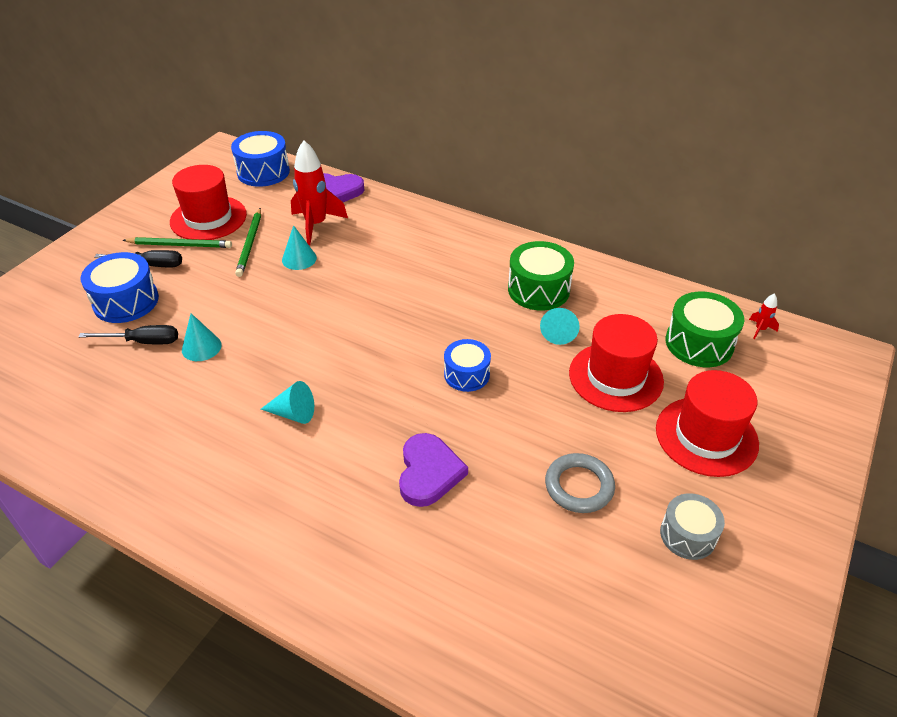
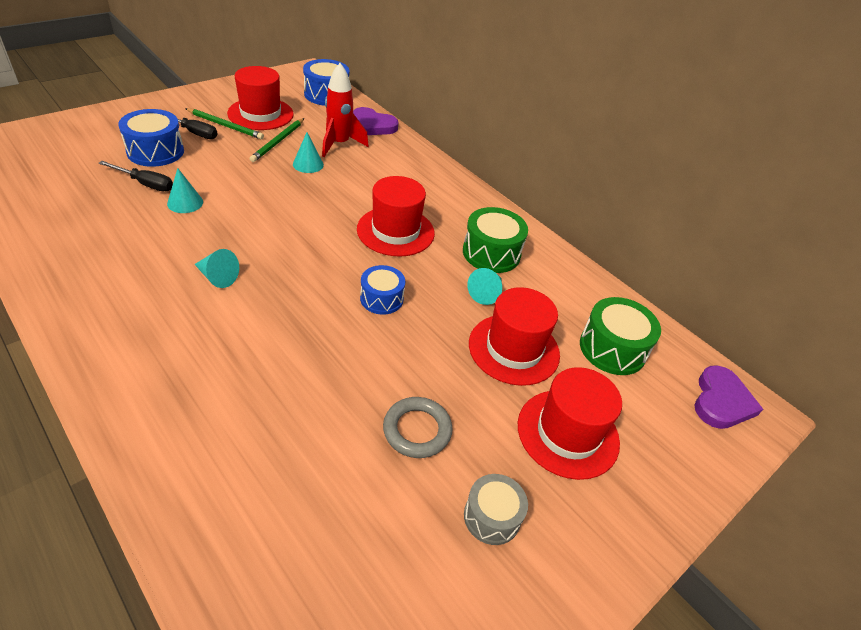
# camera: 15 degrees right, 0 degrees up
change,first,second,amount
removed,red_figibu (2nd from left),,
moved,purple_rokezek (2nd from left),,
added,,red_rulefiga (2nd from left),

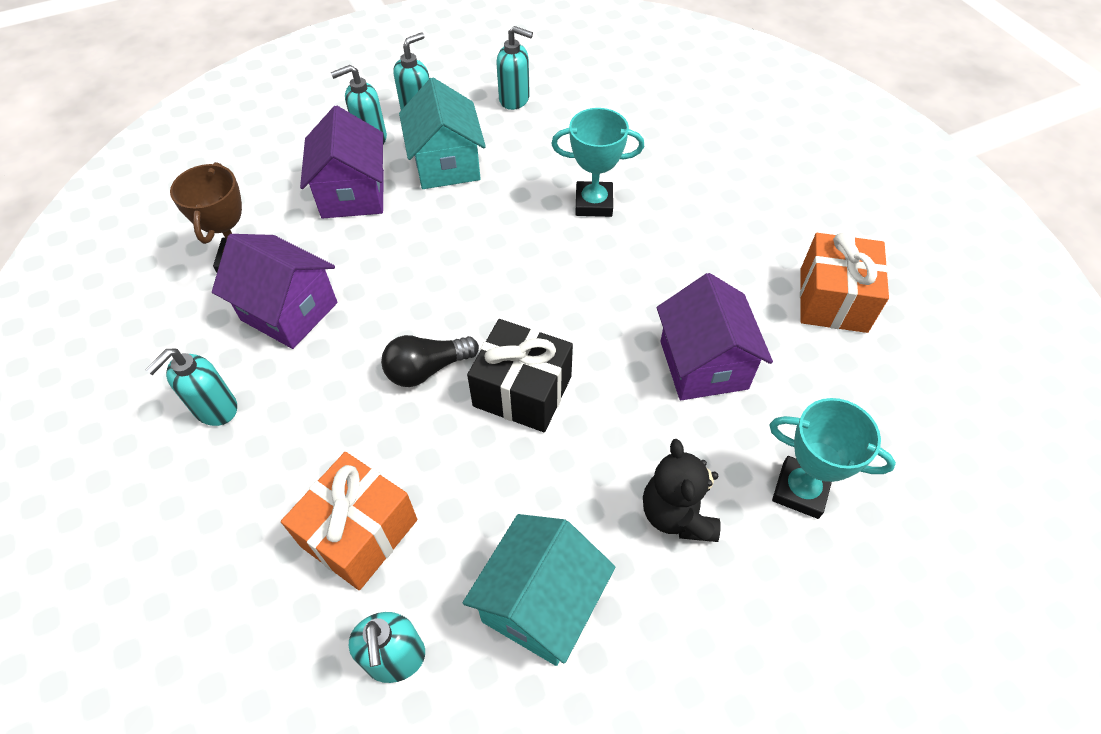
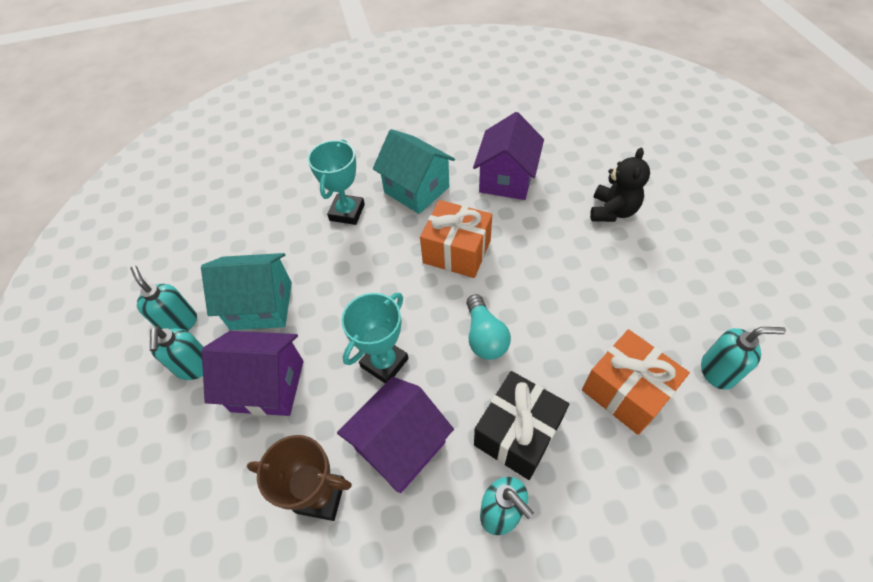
# camera: 75 degrees left, 0 degrees up
change,first,second,amount
removed,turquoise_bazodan (5th from left),,
moved,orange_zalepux (2nd from left in the first image),orange_zalepux (1st from left),
turned,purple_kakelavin (3rd from left),,75 degrees counterclockwise
moved,black_zalepux,,
recoloured,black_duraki,turquoise_duraki,
moved,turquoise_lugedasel (2nd from left),,
turned,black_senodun,,75 degrees counterclockwise
moved,turquoise_kakelavin (2nd from left),,

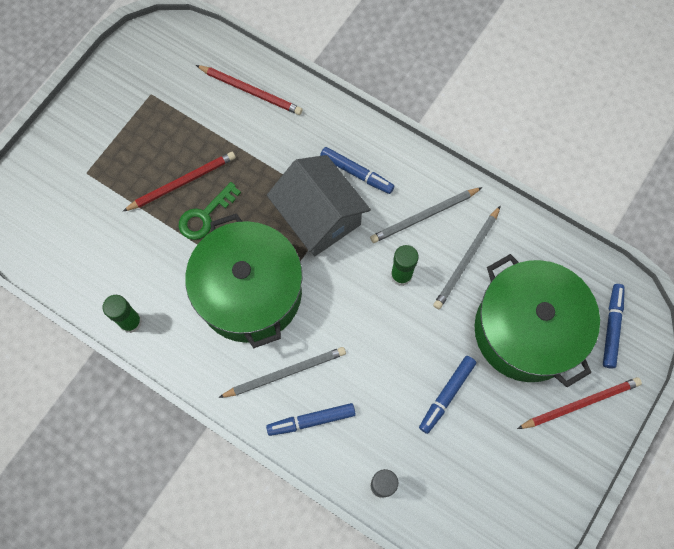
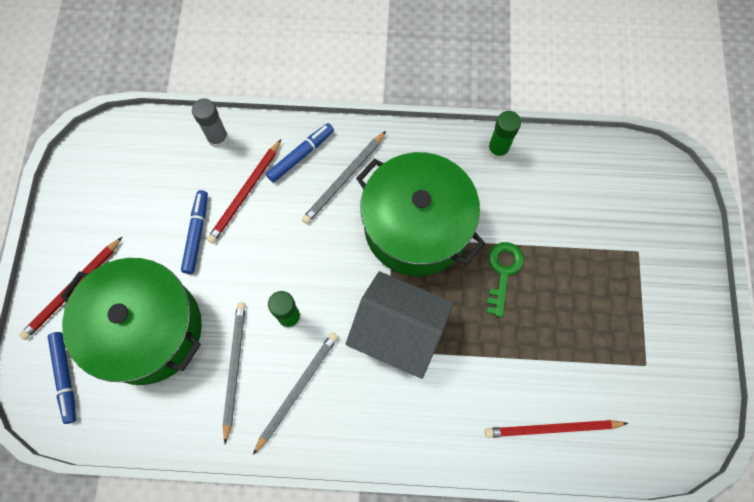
# camera: 150 degrees right, 0 degrees up
change,first,second,amount
removed,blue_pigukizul (2nd from left),,
moved,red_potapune (1st from left in the first image),red_potapune (2nd from left),

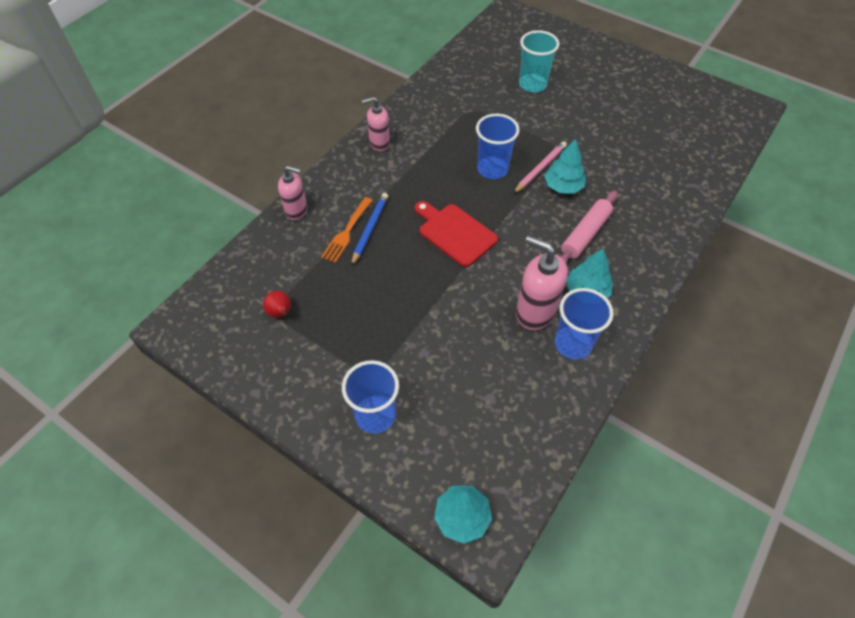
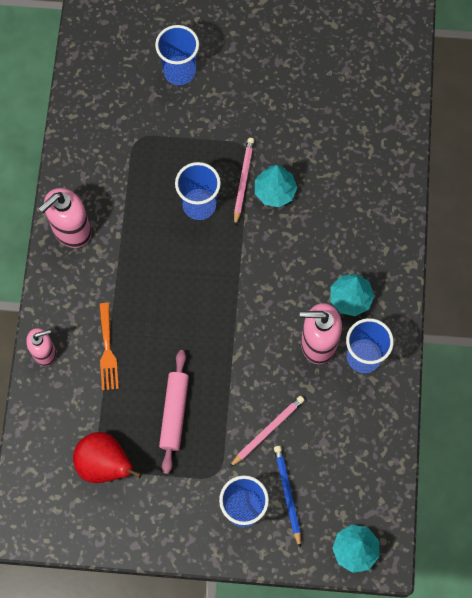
# camera: 30 degrees left, 15 degrees up
change,first,second,amount
recoloured,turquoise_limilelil,blue_limilelil (1st from left),
resized,pink_bazodan (2nd from left),,x1.56
moved,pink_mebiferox,,
moved,blue_potapune,,
removed,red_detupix,,
resized,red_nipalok,,x1.89
added,,pink_potapune (2nd from left),

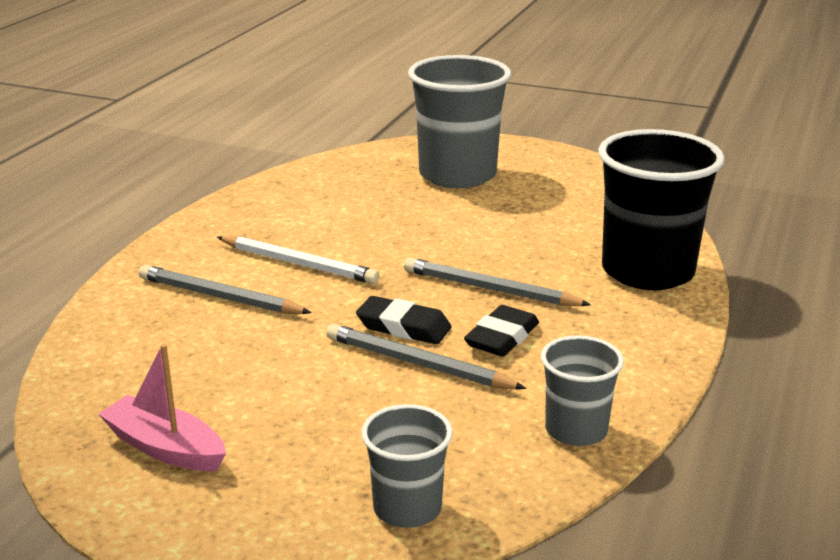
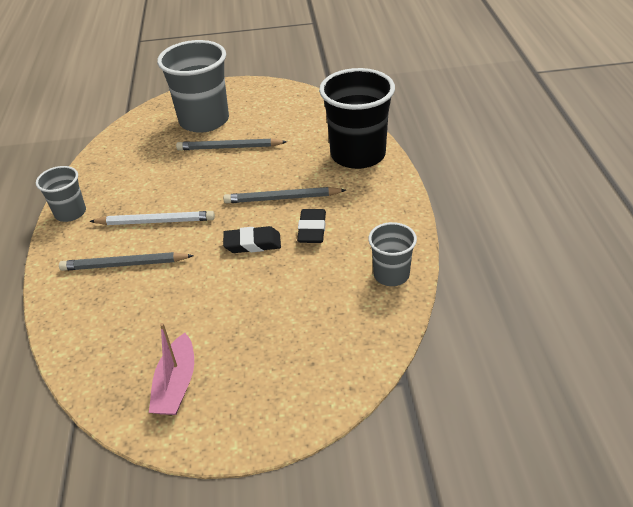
# camera: 25 degrees left, 15 degrees up
change,first,second,amount
moved,grey_potapune (2nd from left),,
turned,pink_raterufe,,90 degrees counterclockwise
moved,grey_limilelil (1st from left),,

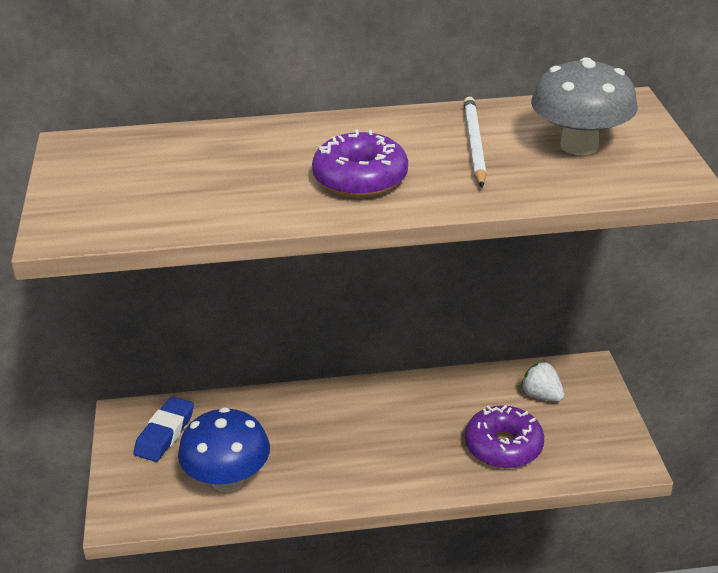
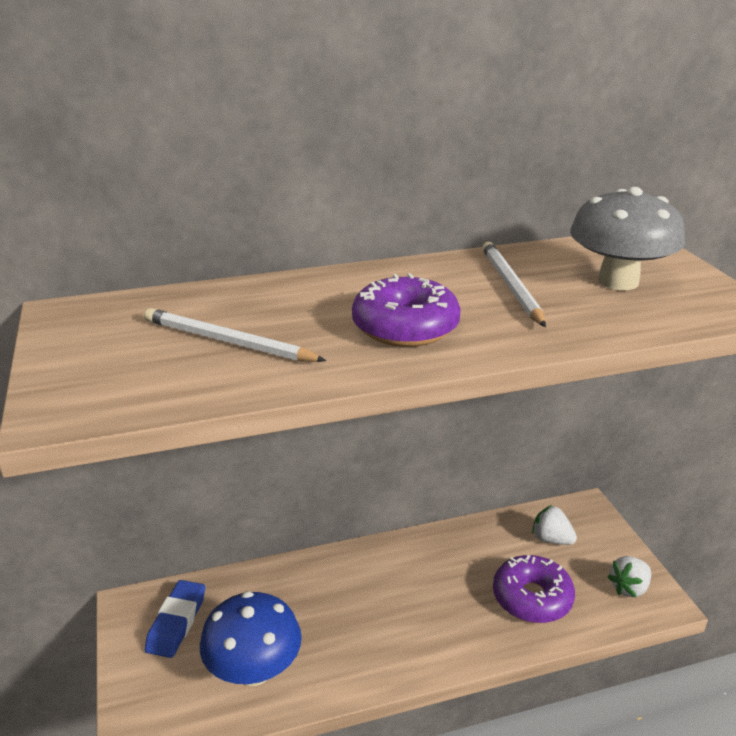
# camera: 10 degrees left, 5 degrees down
change,first,second,amount
added,,white_potapune (1st from left),
added,,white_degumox (2nd from left),

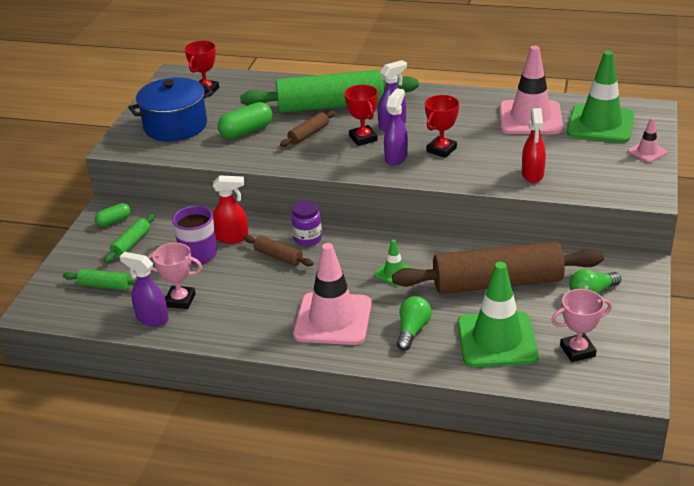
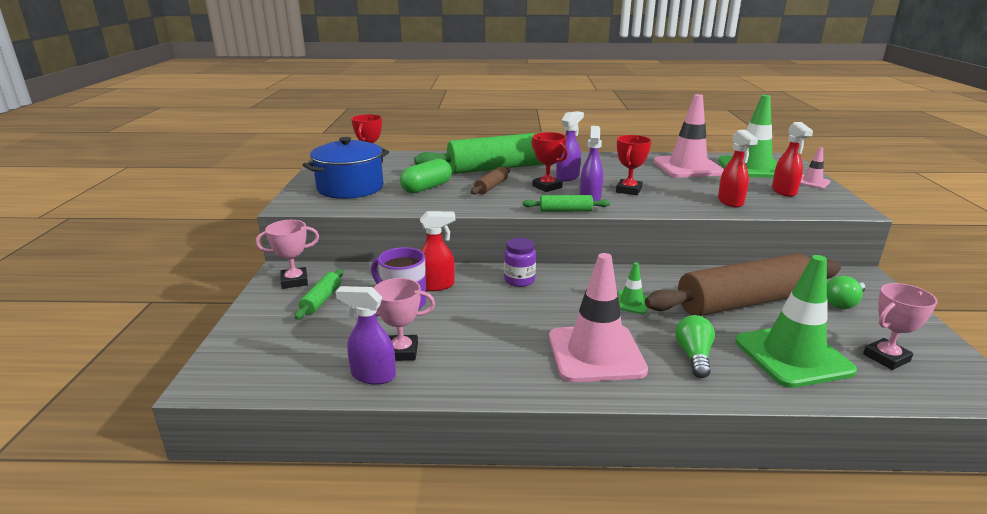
# camera: 15 degrees left, 10 degrees down
change,first,second,amount
replaced,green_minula (1st from left),pink_lugedasel (1st from left),
removed,brown_mebiferox (1st from left),,
moved,green_mebiferox (1st from left in the first image),green_mebiferox (3rd from left),
added,,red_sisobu (3rd from left),

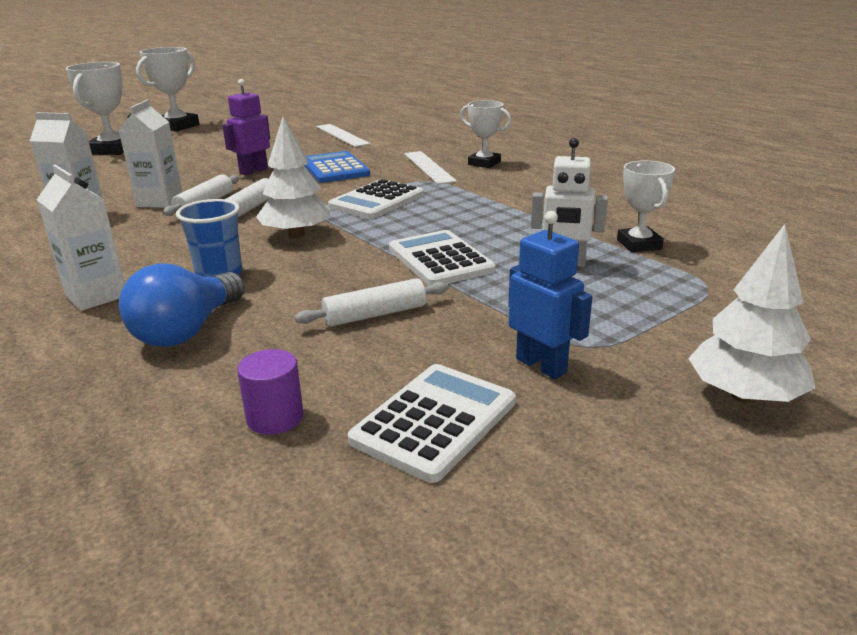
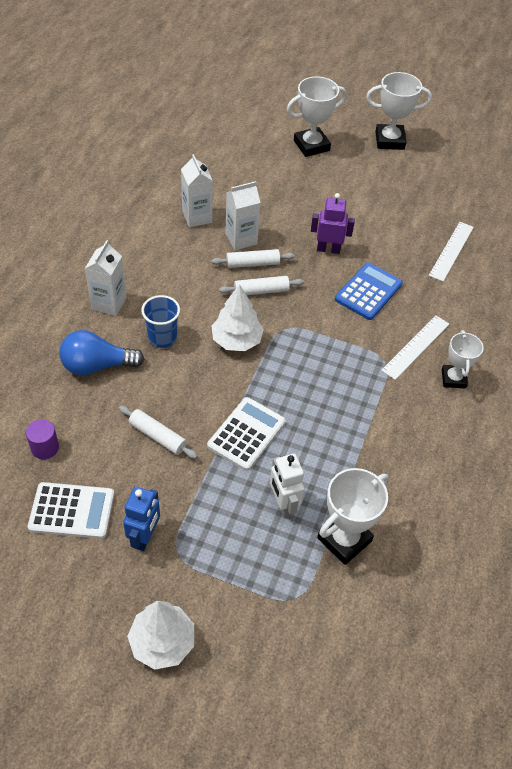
# camera: 55 degrees right, 25 degrees up
change,first,second,amount
resized,white_lugedasel (4th from left in the first image),white_lugedasel (2nd from left),x1.52
removed,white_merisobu (1st from left),,

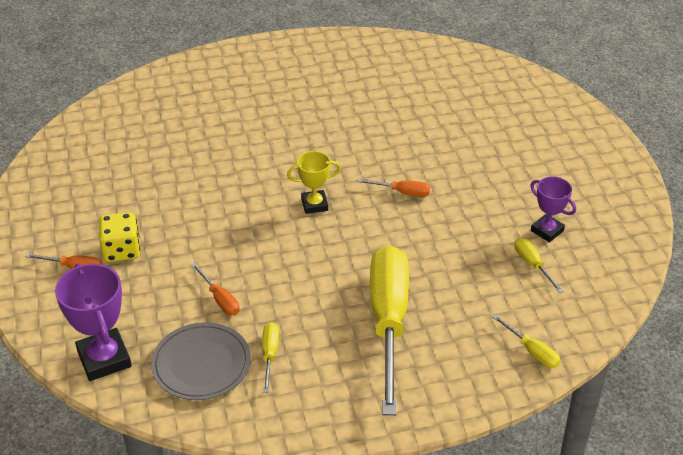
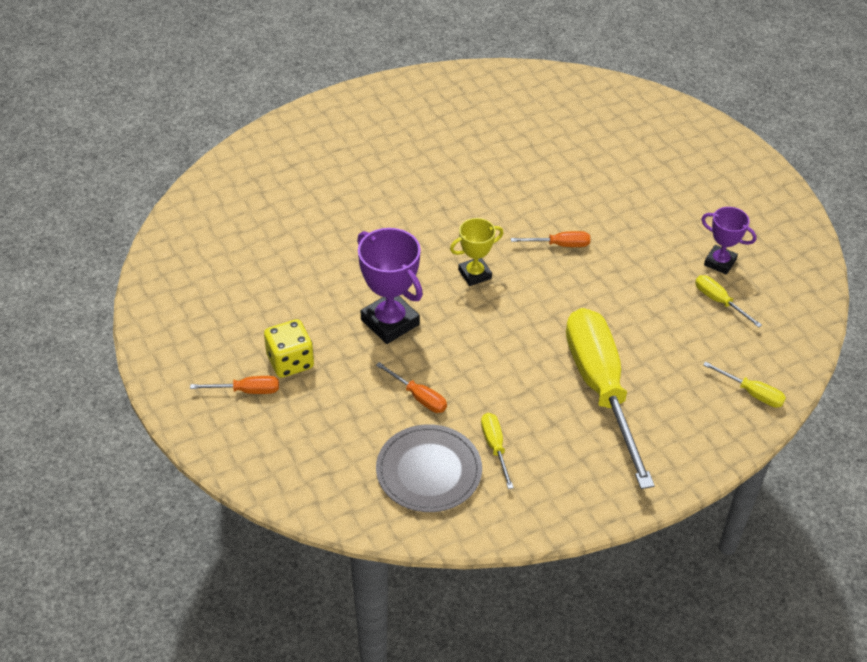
# camera: 15 degrees left, 5 degrees up
change,first,second,amount
moved,purple_lugedasel (1st from left),,

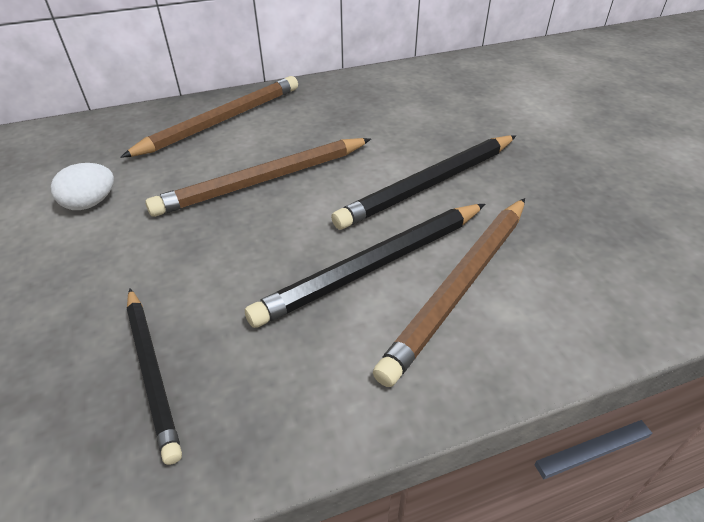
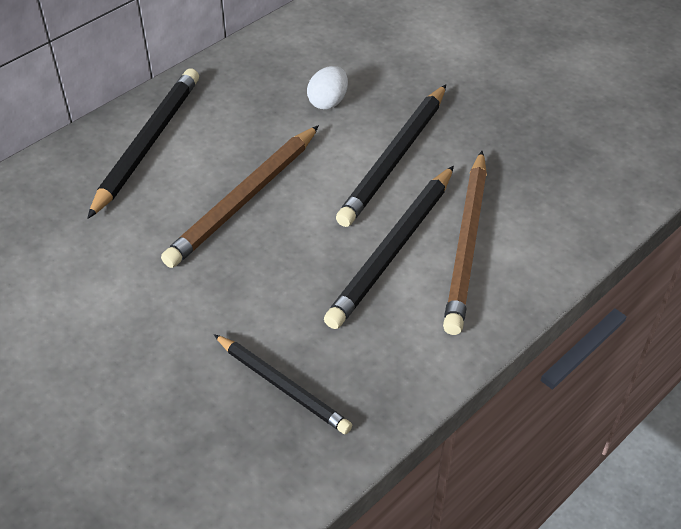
# camera: 25 degrees left, 5 degrees up
change,first,second,amount
recoloured,brown_potapune (1st from left),black_potapune (1st from left),
moved,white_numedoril,,

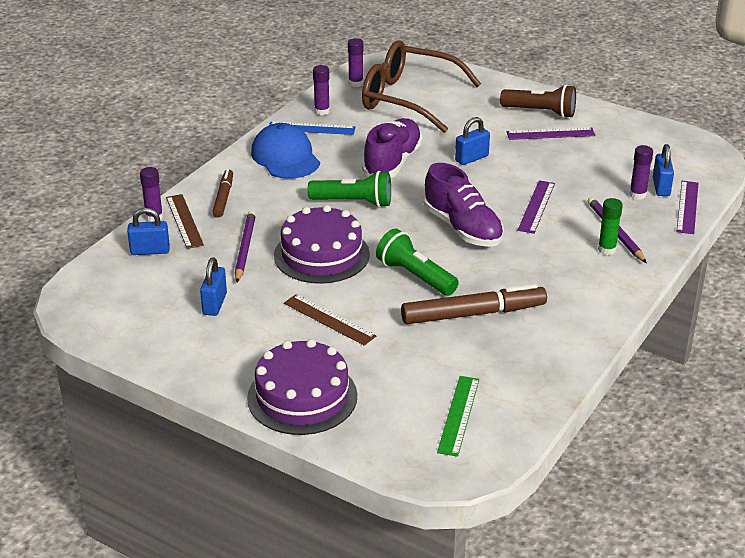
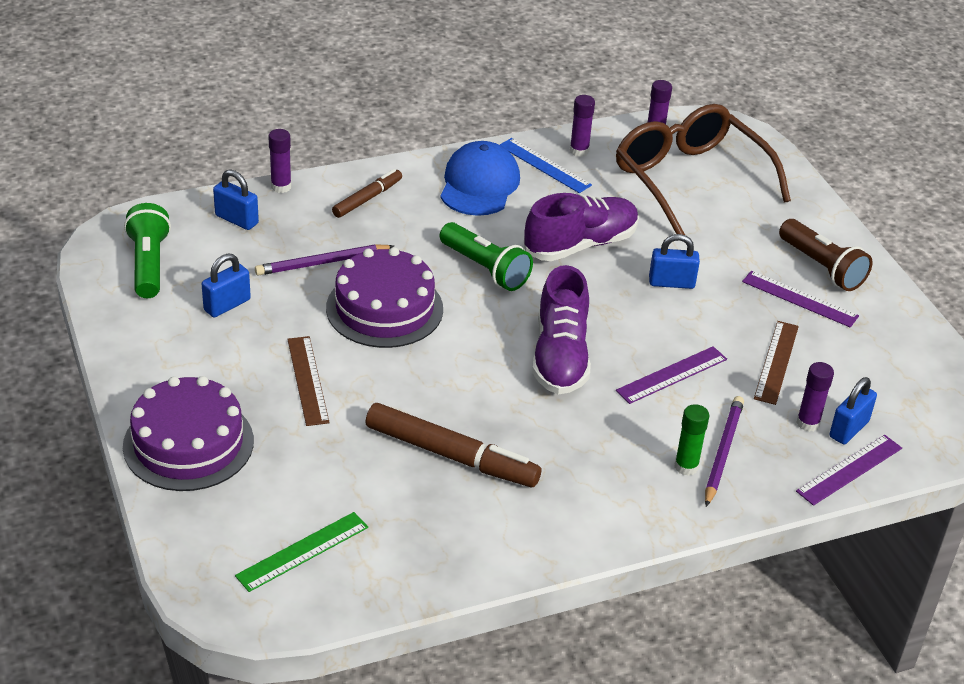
# camera: 35 degrees right, 5 degrees up
change,first,second,amount
moved,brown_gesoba (1st from left in the first image),brown_gesoba (2nd from left),
turned,purple_potapune (1st from left),,150 degrees counterclockwise
moved,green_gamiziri (2nd from left in the first image),green_gamiziri (1st from left),

